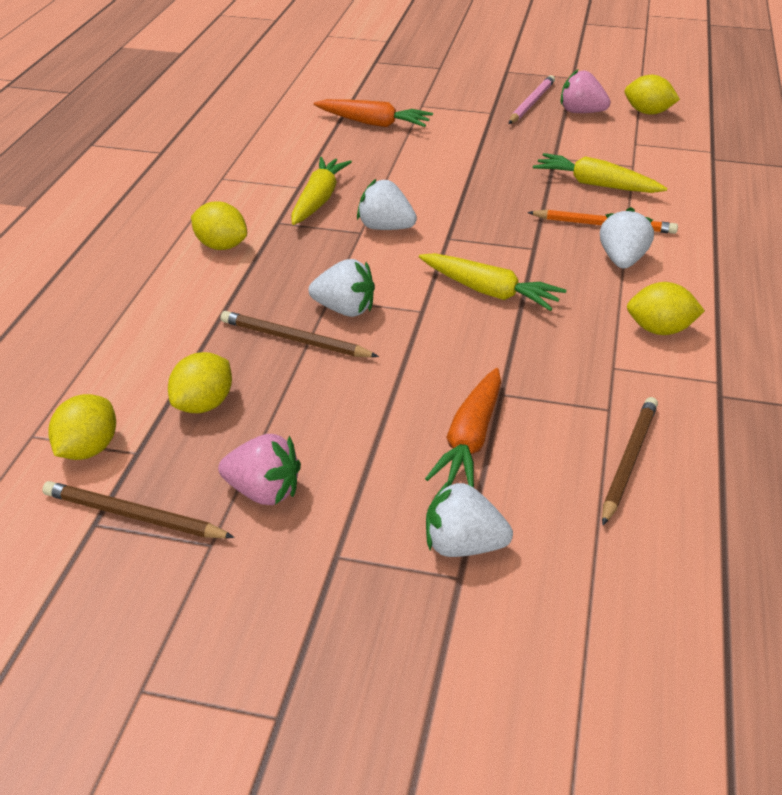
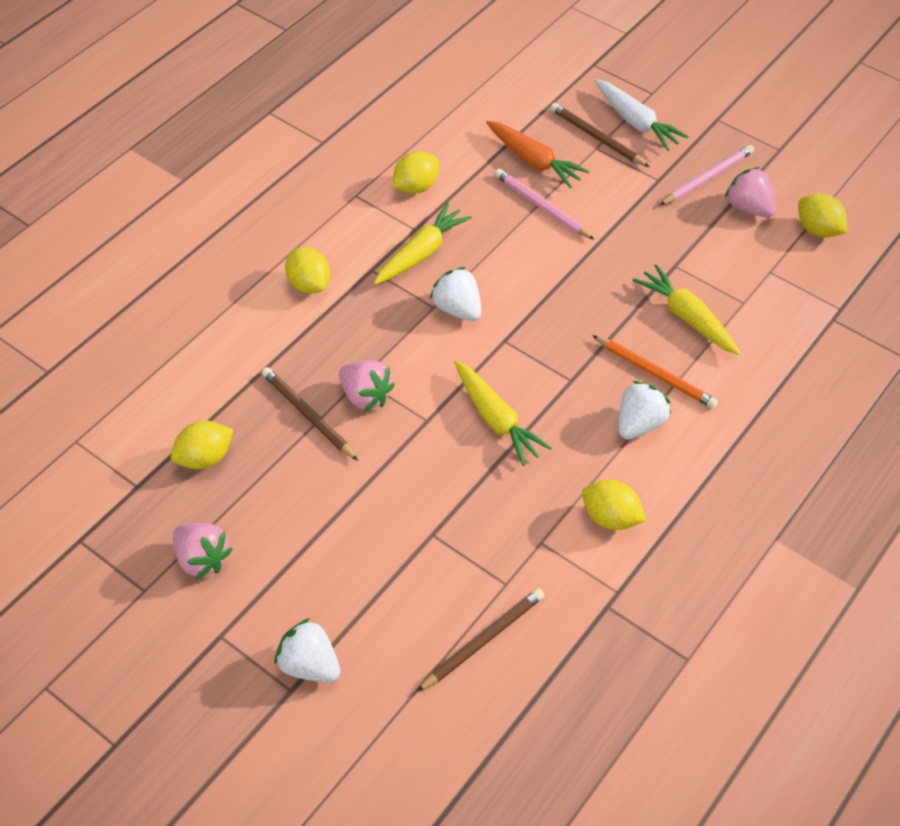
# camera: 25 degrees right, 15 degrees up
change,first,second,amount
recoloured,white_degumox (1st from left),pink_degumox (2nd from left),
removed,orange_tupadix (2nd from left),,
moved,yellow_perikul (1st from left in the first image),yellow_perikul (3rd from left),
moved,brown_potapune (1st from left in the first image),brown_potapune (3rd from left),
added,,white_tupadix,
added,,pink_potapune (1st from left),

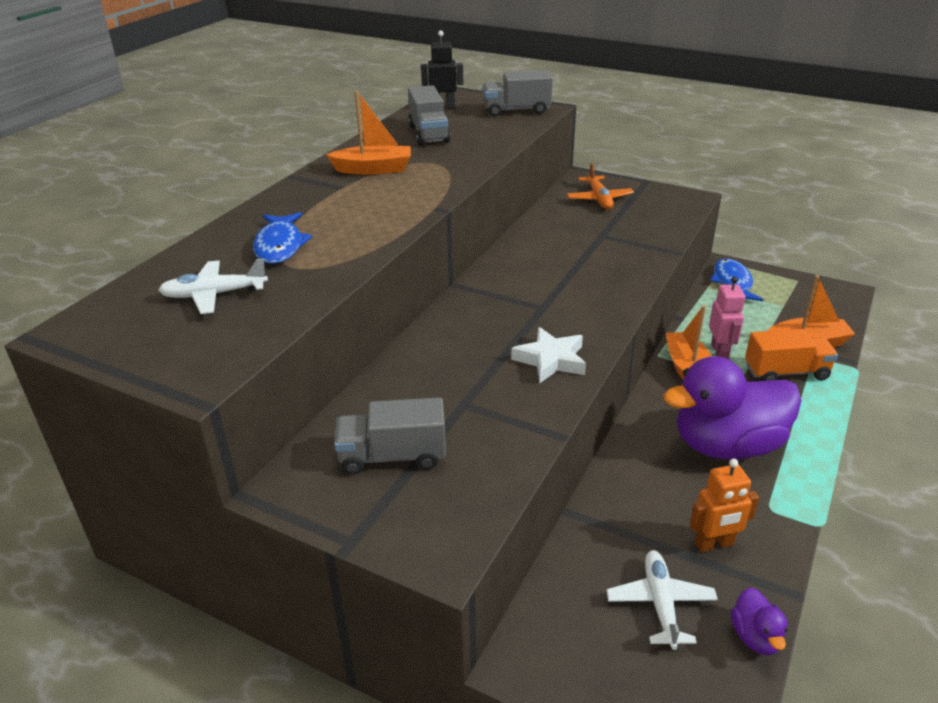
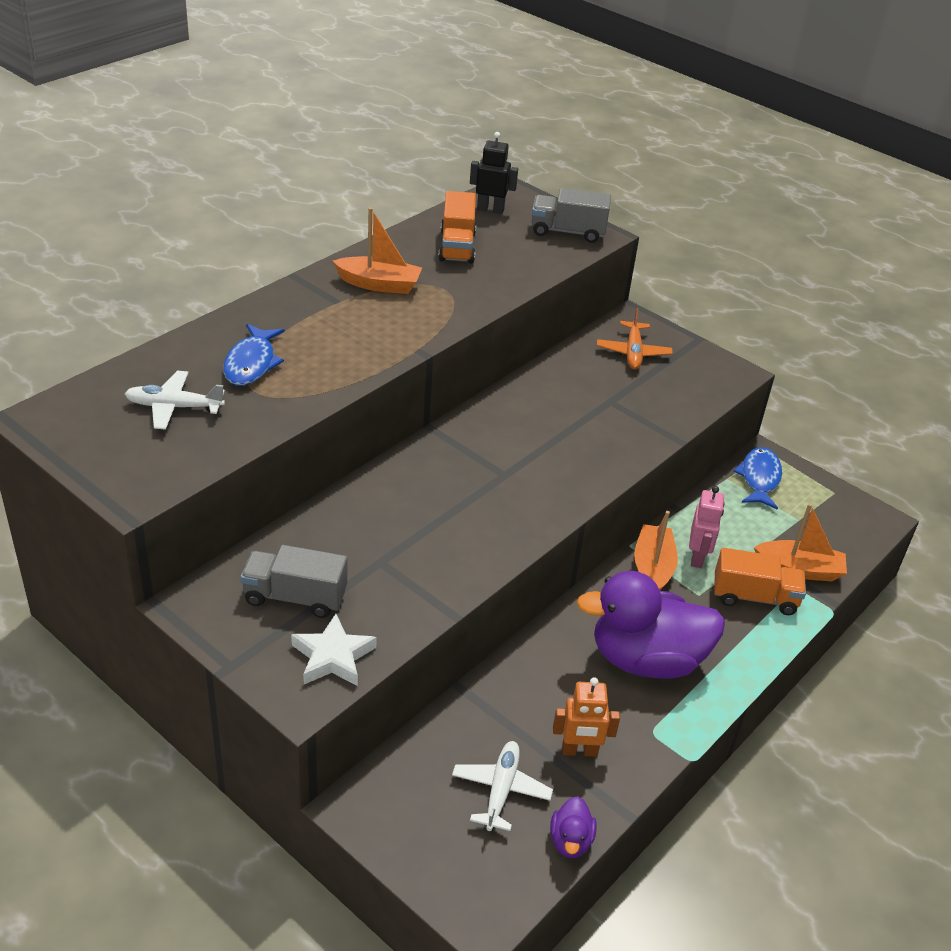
# camera: 10 degrees right, 5 degrees up
change,first,second,amount
recoloured,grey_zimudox (2nd from left),orange_zimudox (1st from left),
moved,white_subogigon,,

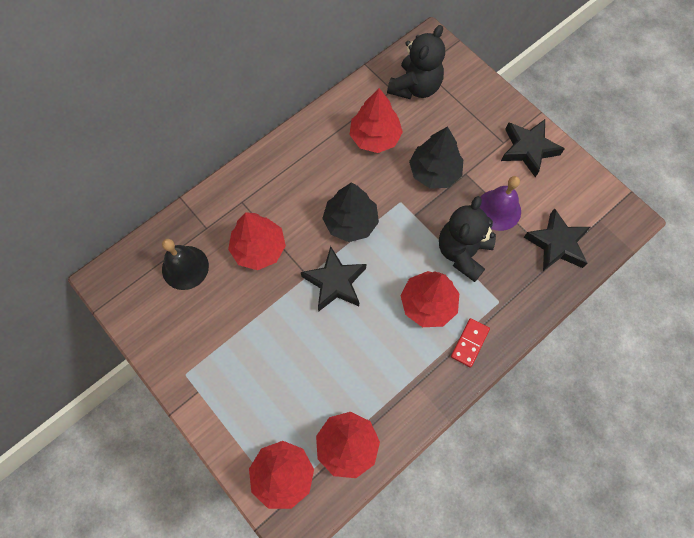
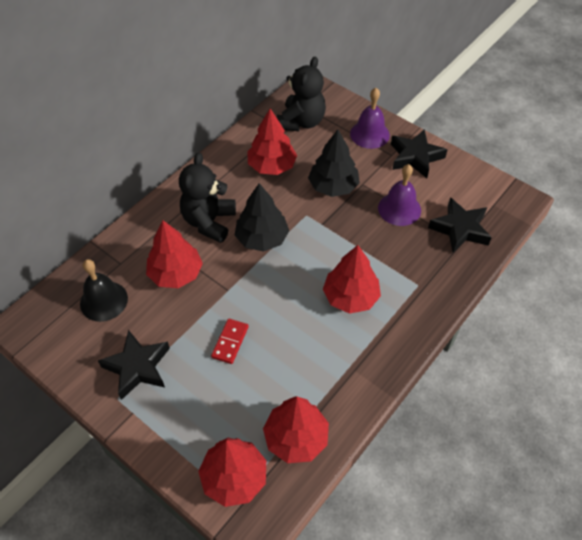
# camera: 10 degrees left, 15 degrees down
change,first,second,amount
moved,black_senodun (2nd from left in the first image),black_senodun (1st from left),
moved,black_subogigon (1st from left),,
moved,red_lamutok,,
added,,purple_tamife (1st from left),

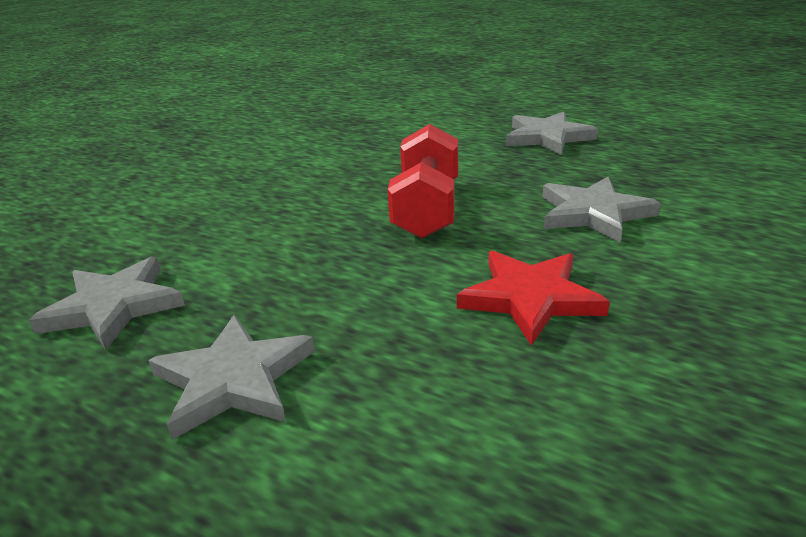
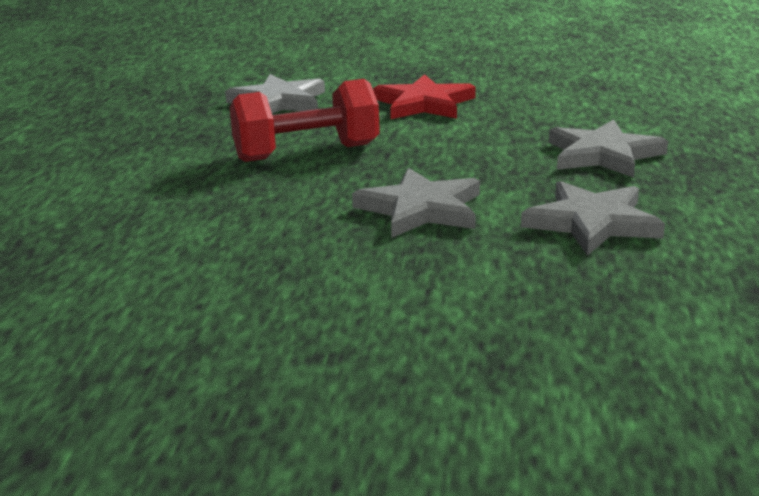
# camera: 115 degrees left, 5 degrees down
change,first,second,amount
moved,grey_subogigon (3rd from left in the first image),grey_subogigon (2nd from left),

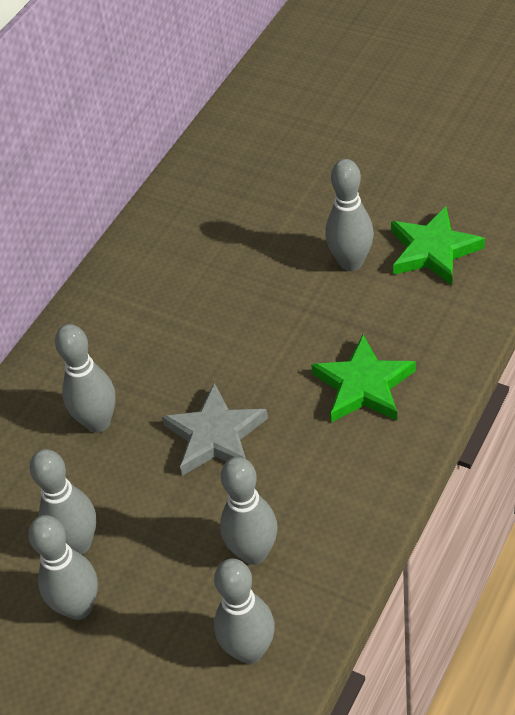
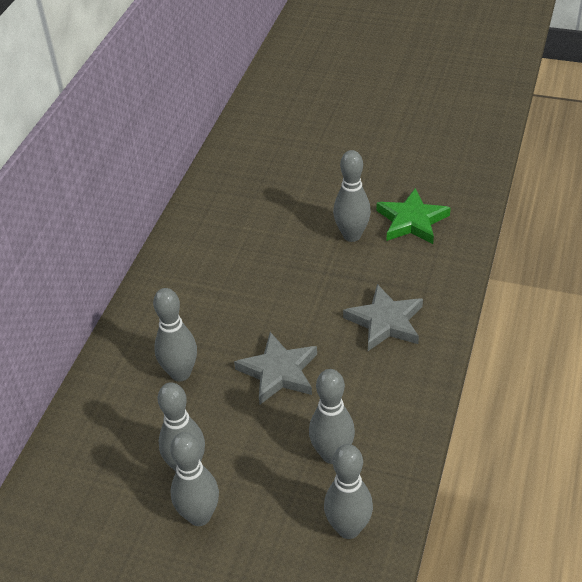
# camera: 15 degrees left, 5 degrees down
change,first,second,amount
recoloured,green_subogigon (1st from left),grey_subogigon (2nd from left),

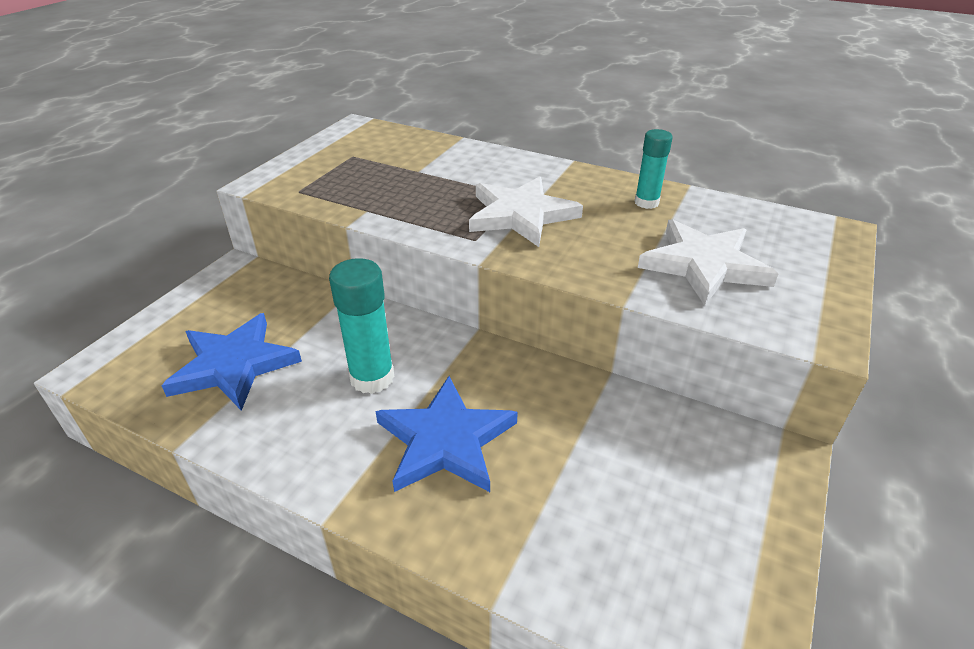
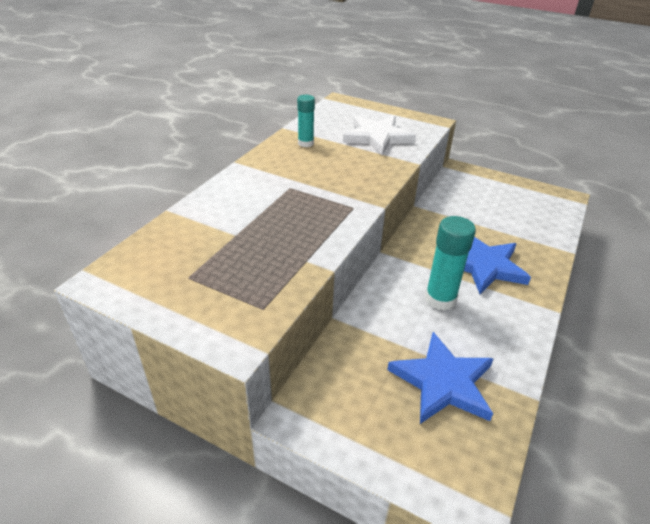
# camera: 90 degrees left, 0 degrees up
change,first,second,amount
removed,white_subogigon (1st from left),,

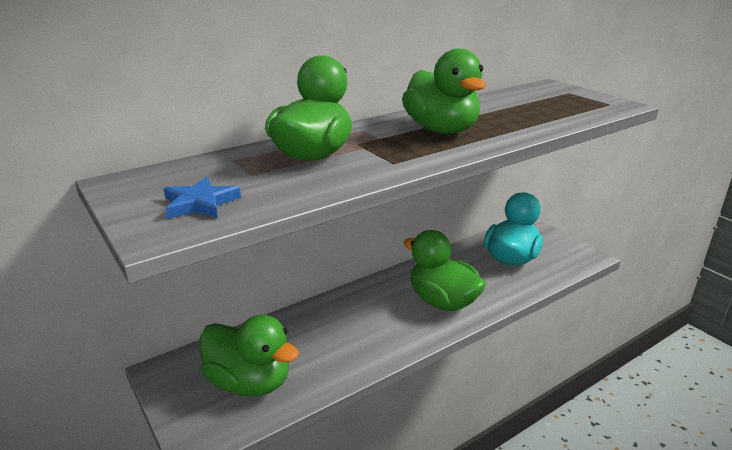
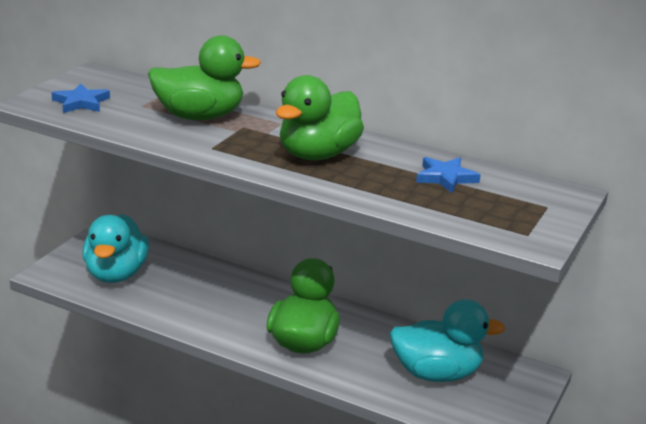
# camera: 60 degrees right, 0 degrees up
change,first,second,amount
recoloured,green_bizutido (1st from left),turquoise_bizutido (1st from left),
added,,blue_subogigon (2nd from left),

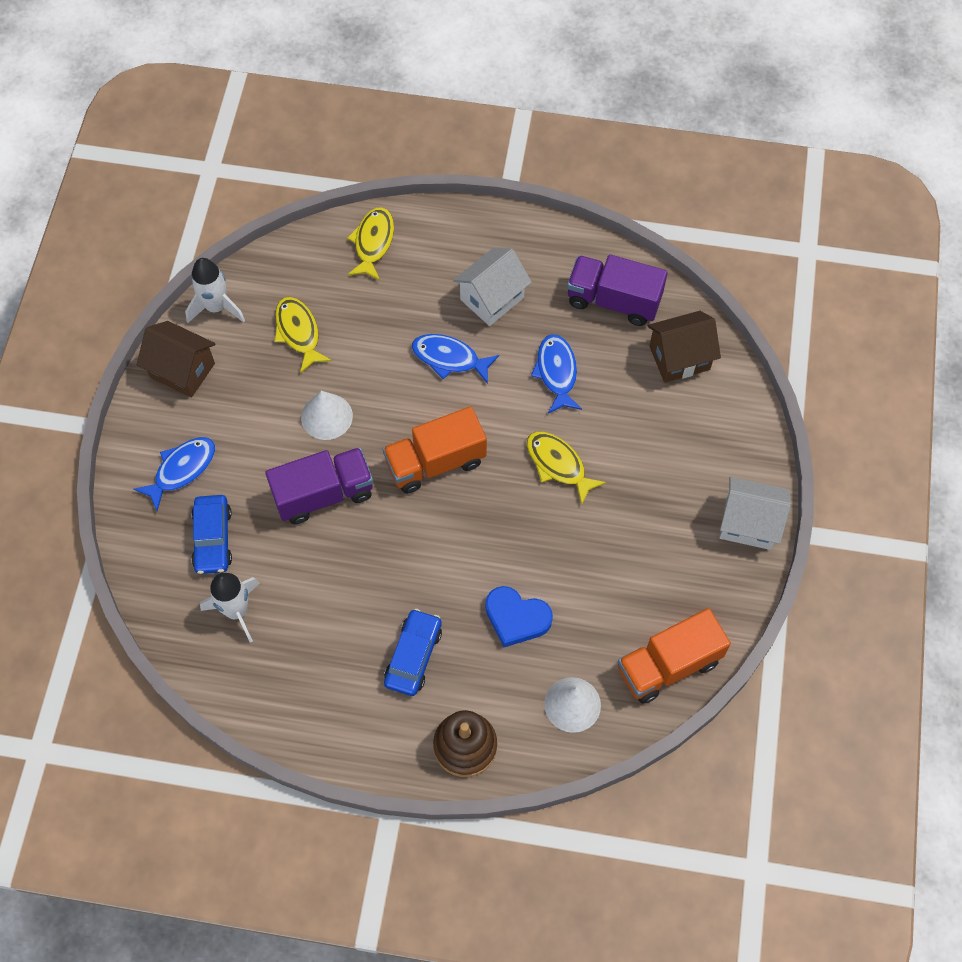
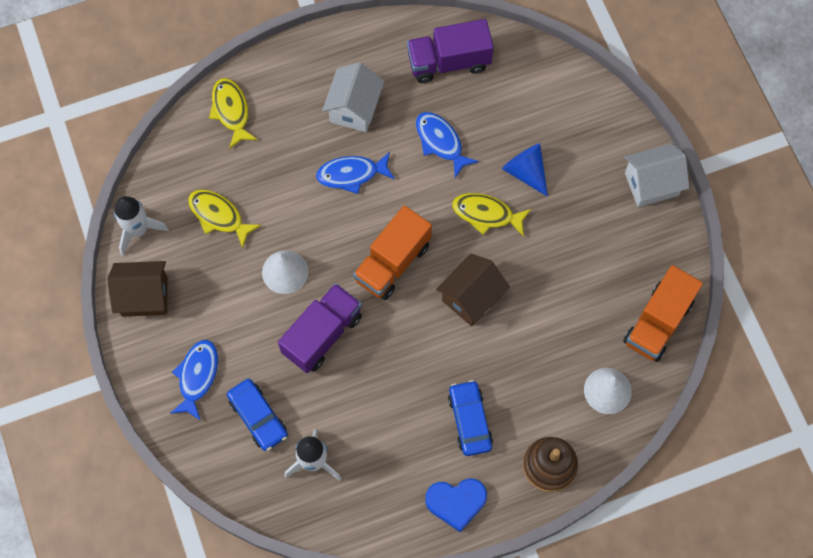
# camera: 30 degrees left, 5 degrees up
change,first,second,amount
moved,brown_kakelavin (2nd from left),,
moved,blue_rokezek,,
added,,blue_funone,

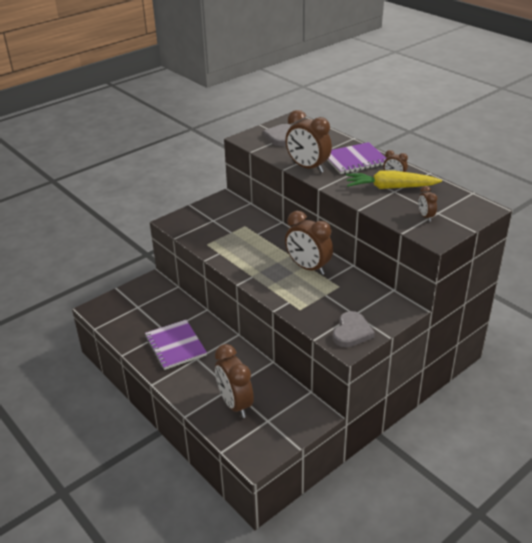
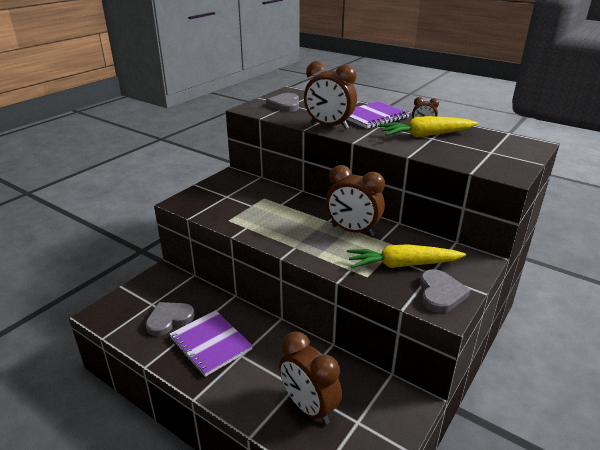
# camera: 15 degrees left, 5 degrees down
change,first,second,amount
removed,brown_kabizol (5th from left),,
added,,yellow_tupadix (1st from left),
added,,grey_rokezek (1st from left),

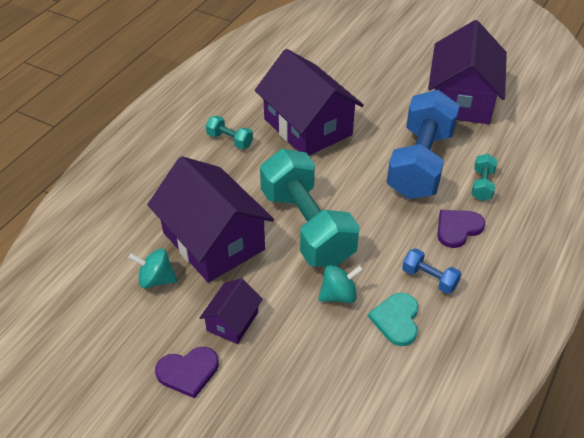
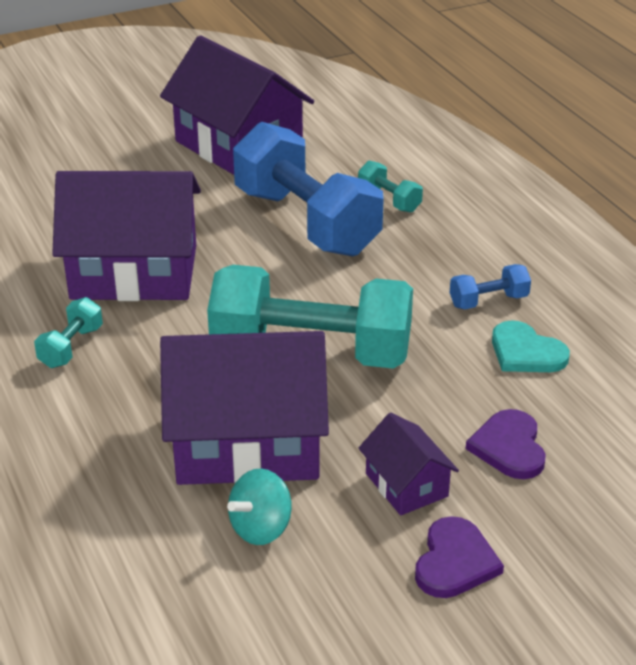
# camera: 55 degrees left, 10 degrees down
change,first,second,amount
turned,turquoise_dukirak (1st from left),,45 degrees counterclockwise
moved,purple_rokezek (2nd from left),,
removed,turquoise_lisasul (2nd from left),,

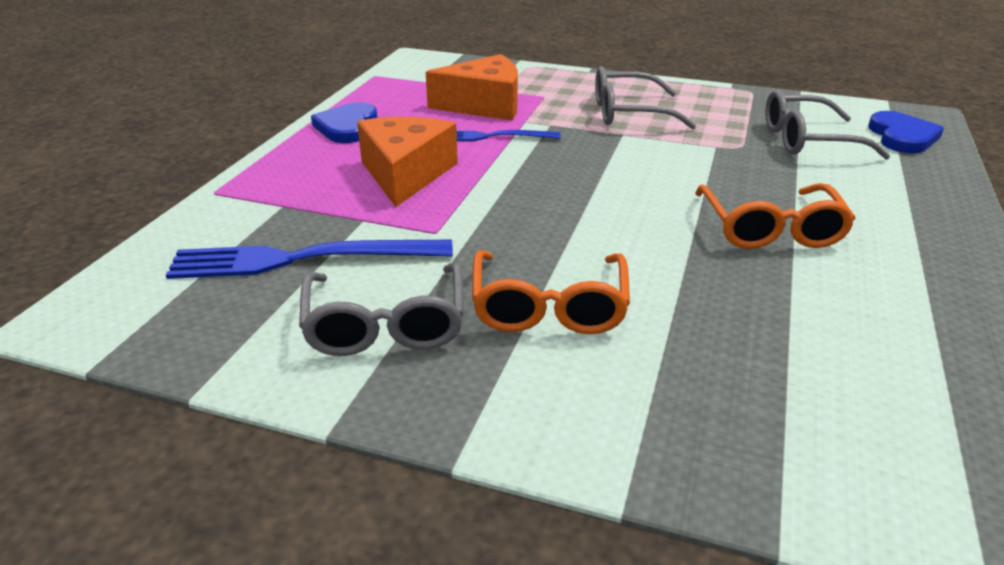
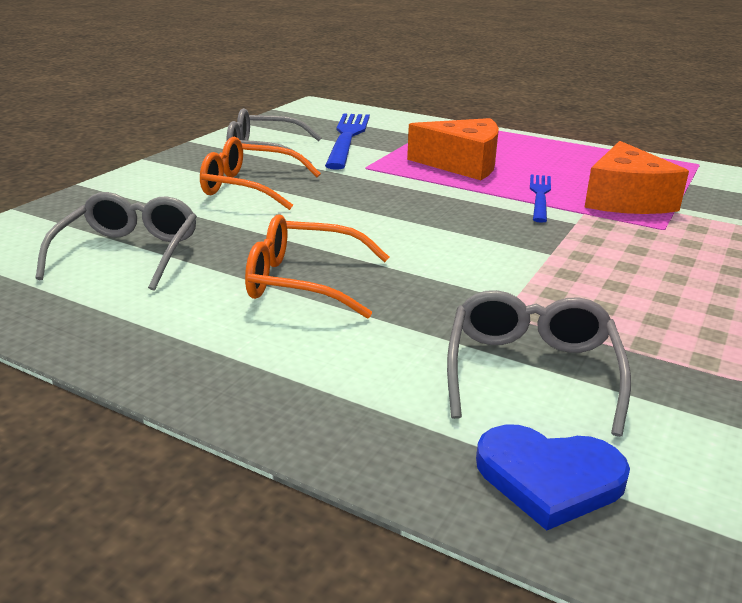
# camera: 100 degrees right, 5 degrees down
change,first,second,amount
moved,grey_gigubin (2nd from left in the first image),grey_gigubin (1st from left),
removed,blue_rokezek (1st from left),,

